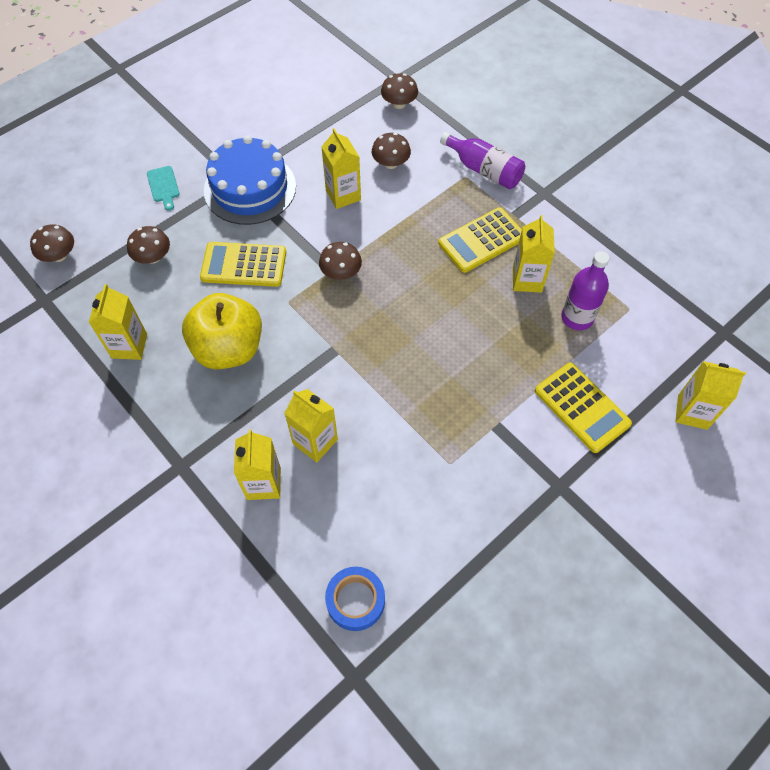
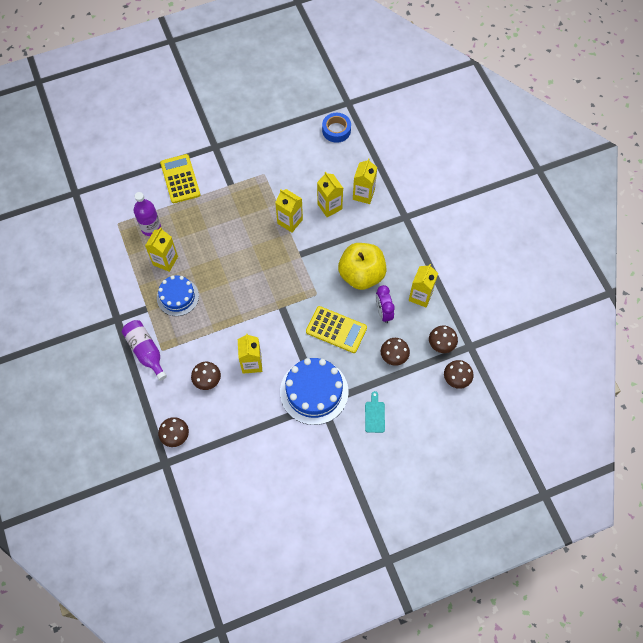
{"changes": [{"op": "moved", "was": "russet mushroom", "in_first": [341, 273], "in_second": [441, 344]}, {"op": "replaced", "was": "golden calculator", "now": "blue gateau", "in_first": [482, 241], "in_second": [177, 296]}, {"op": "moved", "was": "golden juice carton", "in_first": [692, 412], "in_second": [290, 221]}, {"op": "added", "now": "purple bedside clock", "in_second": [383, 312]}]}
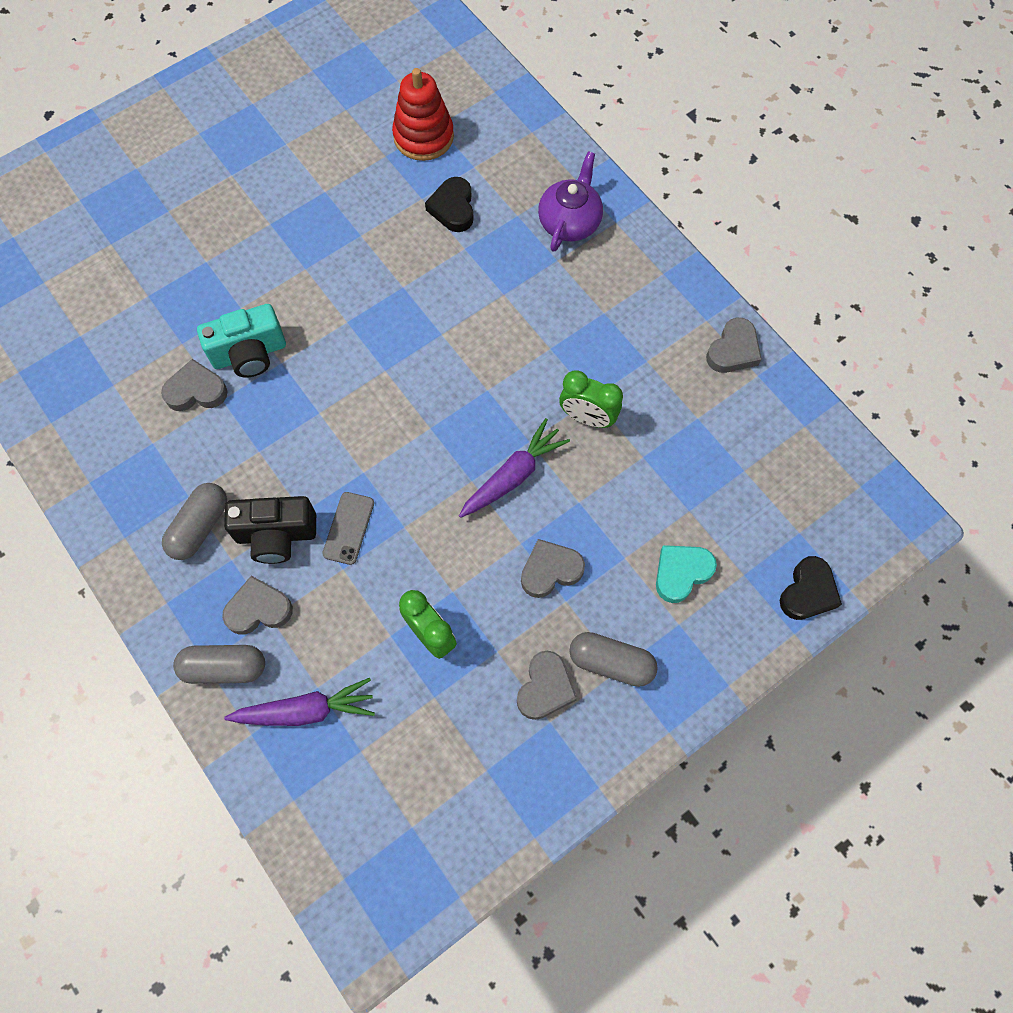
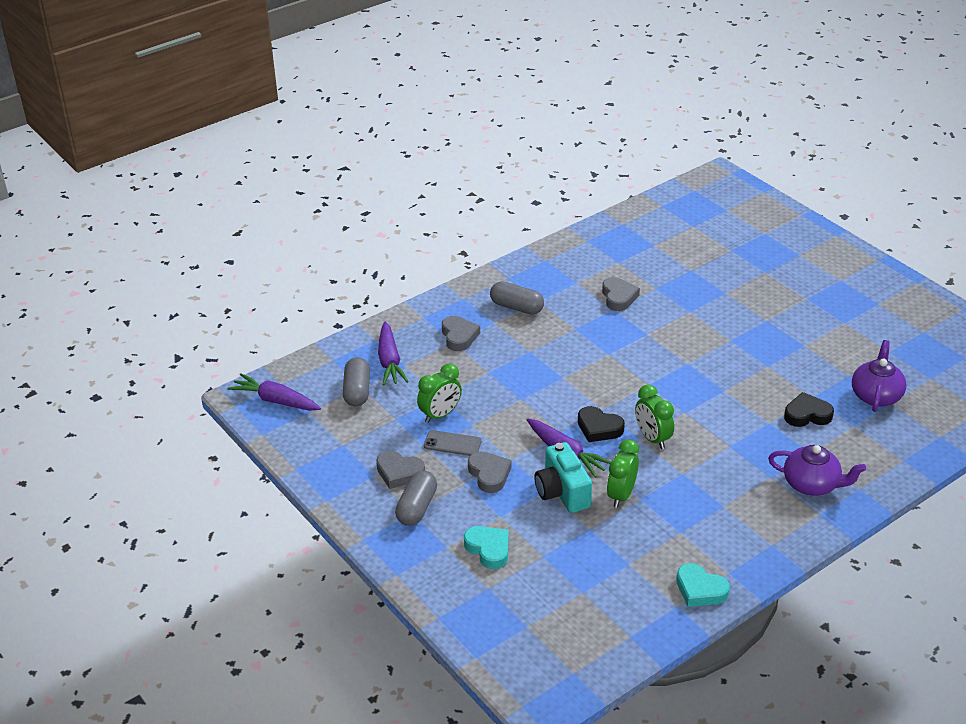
{"changes": [{"op": "moved", "was": "grey capsule", "in_first": [224, 667], "in_second": [357, 391]}, {"op": "moved", "was": "aqua compact camera", "in_first": [249, 354], "in_second": [562, 492]}, {"op": "removed", "was": "ebony compact camera", "in_first": [276, 535]}, {"op": "moved", "was": "grey smartphone", "in_first": [348, 528], "in_second": [452, 444]}, {"op": "replaced", "was": "scarlet stacking toy", "now": "purple tea pot", "in_first": [423, 136], "in_second": [876, 395]}, {"op": "recoloured", "was": "grey heart", "now": "aqua heart", "in_first": [733, 350], "in_second": [700, 590]}, {"op": "moved", "was": "ebony heart", "in_first": [808, 592], "in_second": [599, 428]}, {"op": "added", "now": "purple carrot", "in_second": [276, 401]}, {"op": "added", "now": "green bedside clock", "in_second": [652, 438]}]}
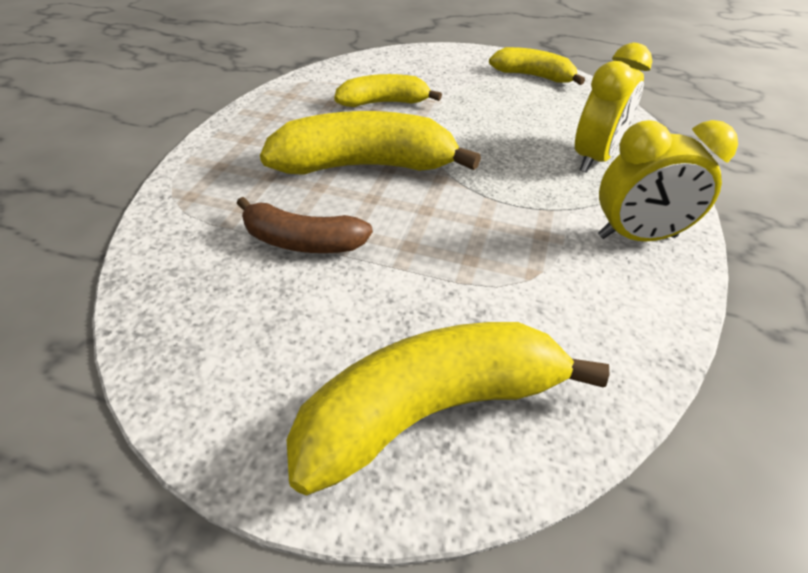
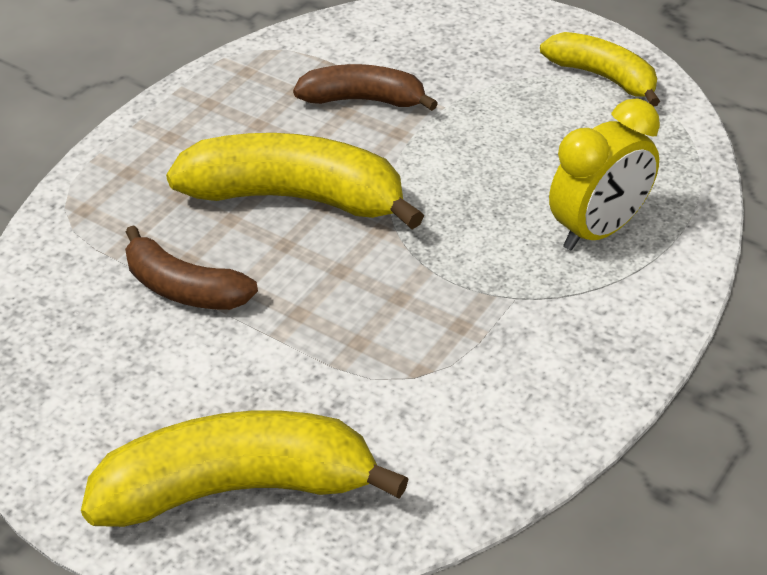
{"changes": [{"op": "recoloured", "was": "golden banana", "now": "russet banana", "in_first": [384, 103], "in_second": [364, 100]}, {"op": "removed", "was": "golden bedside clock", "in_first": [637, 237]}]}
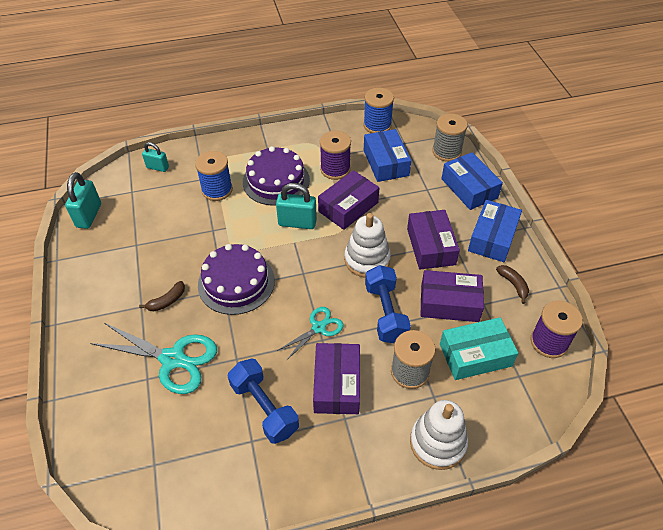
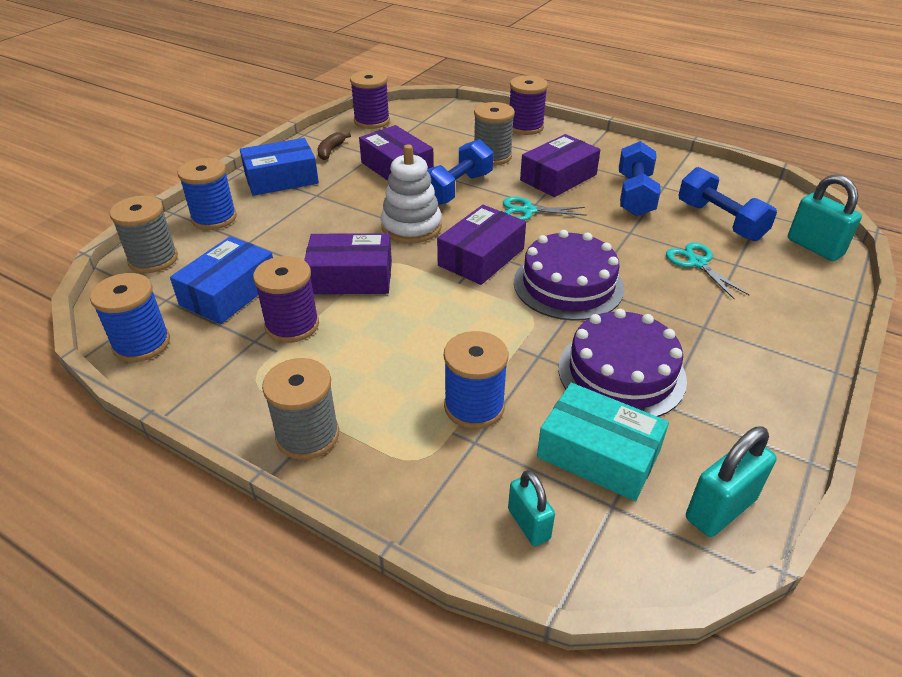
{"changes": [{"op": "resized", "was": "aqua shears", "in_first": [173, 359], "in_second": [697, 263], "ratio": 0.57}, {"op": "removed", "was": "russet banana", "in_first": [167, 301]}, {"op": "moved", "was": "purple gateau", "in_first": [276, 181], "in_second": [621, 373]}, {"op": "moved", "was": "aqua lock", "in_first": [297, 223], "in_second": [814, 247]}, {"op": "moved", "was": "purple parcel", "in_first": [431, 246], "in_second": [481, 257]}, {"op": "replaced", "was": "snow-white stacking toy", "now": "purple reel of thread", "in_first": [437, 442], "in_second": [525, 127]}, {"op": "moved", "was": "aqua parcel", "in_first": [475, 355], "in_second": [598, 454]}, {"op": "replaced", "was": "blue parcel", "now": "blue reel of thread", "in_first": [469, 188], "in_second": [214, 218]}, {"op": "added", "now": "grey reel of thread", "in_second": [307, 435]}, {"op": "added", "now": "blue free weight", "in_second": [720, 221]}]}
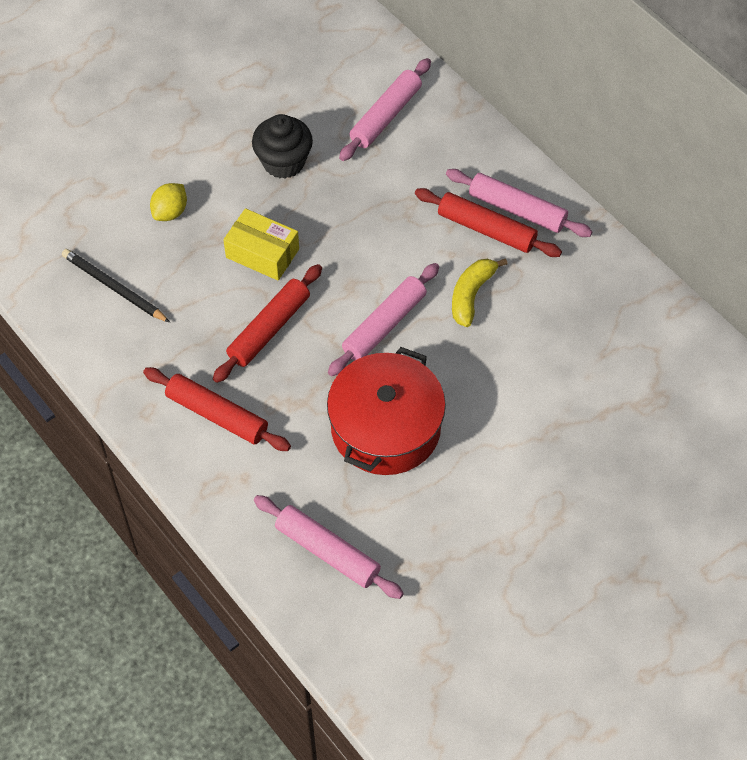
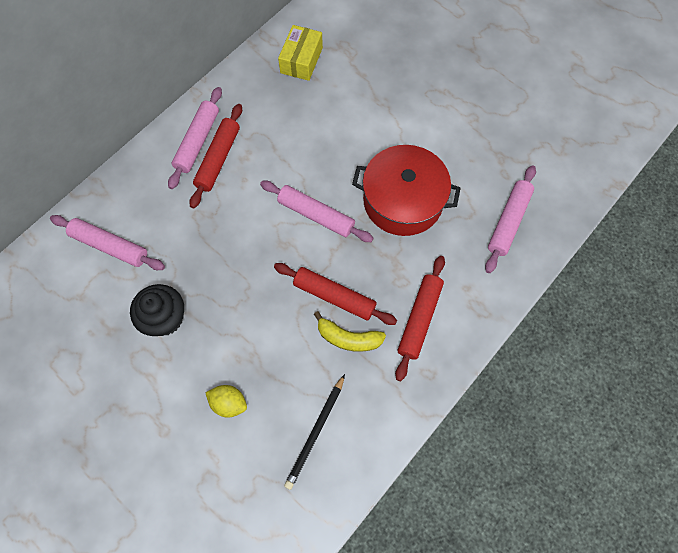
{"changes": [{"op": "moved", "was": "golden parcel", "in_first": [262, 253], "in_second": [301, 60]}, {"op": "moved", "was": "golden banana", "in_first": [471, 295], "in_second": [348, 338]}]}
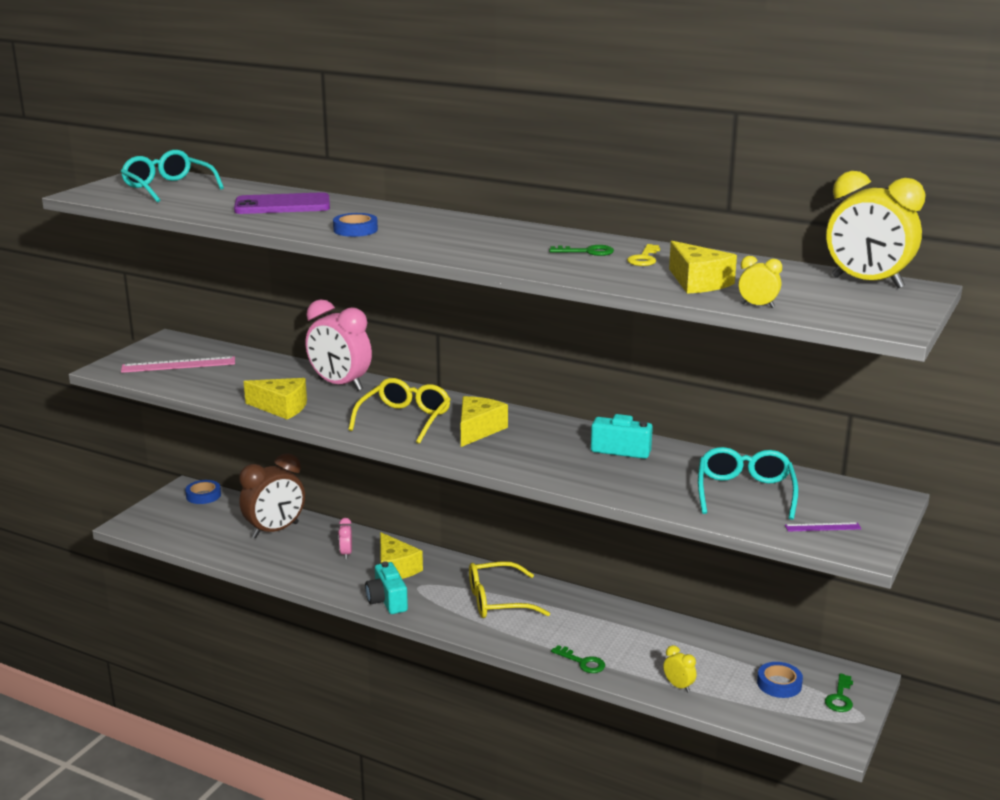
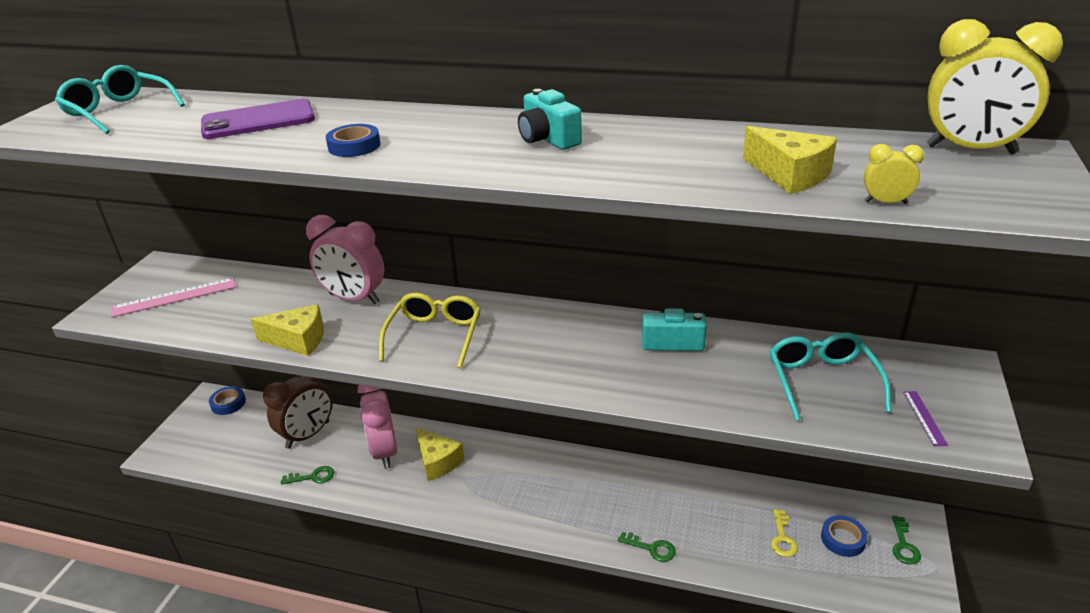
{"changes": [{"op": "resized", "was": "rosy bedside clock", "in_first": [346, 554], "in_second": [384, 452], "ratio": 2.27}, {"op": "moved", "was": "aqua compact camera", "in_first": [387, 601], "in_second": [548, 139]}, {"op": "removed", "was": "golden cheese", "in_first": [478, 430]}, {"op": "removed", "was": "golden eyeglasses", "in_first": [497, 601]}, {"op": "moved", "was": "green latchkey", "in_first": [587, 252], "in_second": [313, 477]}, {"op": "moved", "was": "golden latchkey", "in_first": [644, 258], "in_second": [782, 538]}, {"op": "removed", "was": "golden bedside clock", "in_first": [678, 686]}, {"op": "turned", "was": "purple measuring stick", "in_first": [823, 527], "in_second": [924, 418], "clockwise": -75}]}
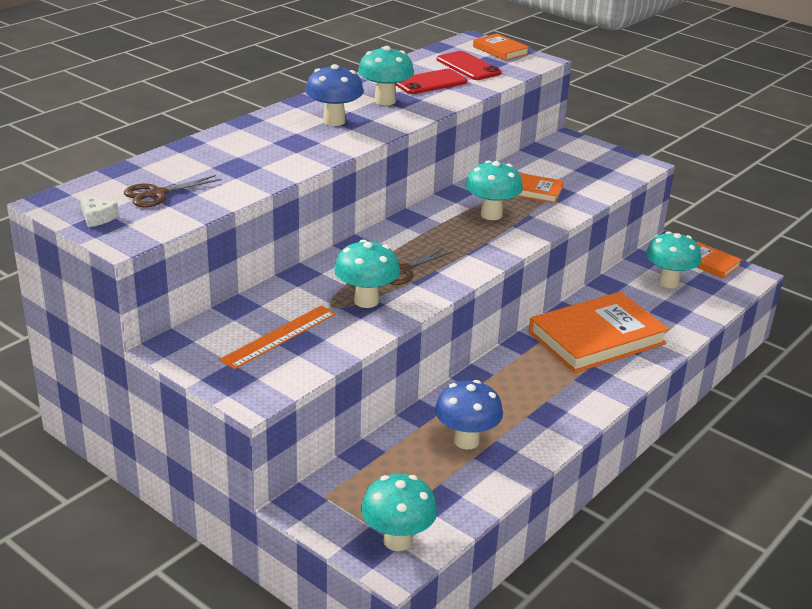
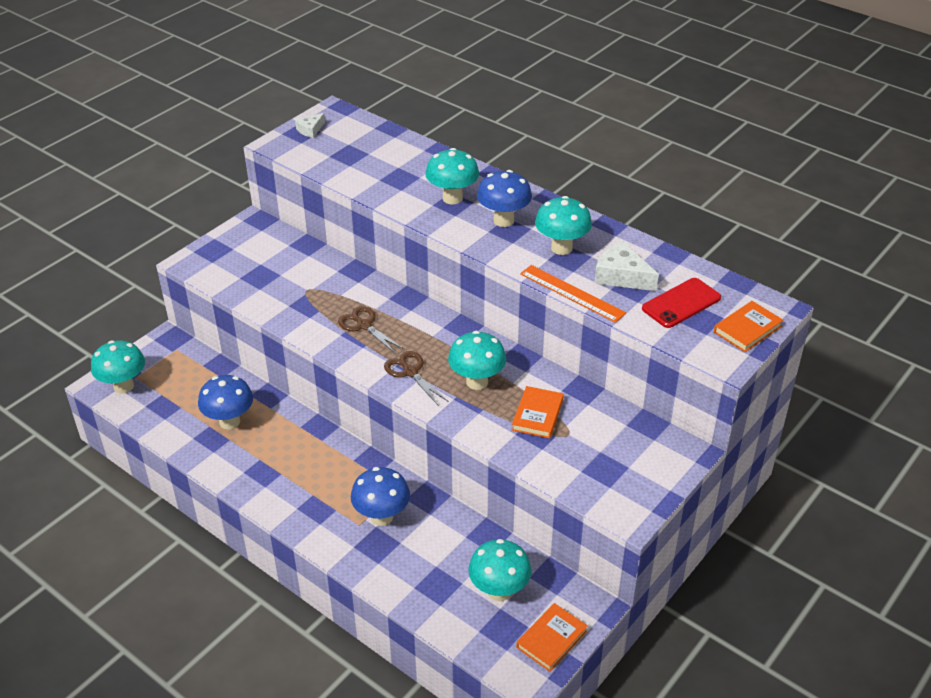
{"changes": [{"op": "moved", "was": "russet shears", "in_first": [157, 194], "in_second": [410, 372]}, {"op": "moved", "was": "orange-coloured measuring stick", "in_first": [279, 336], "in_second": [572, 293]}, {"op": "moved", "was": "aqua mushroom", "in_first": [366, 301], "in_second": [452, 198]}, {"op": "replaced", "was": "scarlet smartphone", "now": "snow-white cheese", "in_first": [430, 82], "in_second": [621, 276]}, {"op": "replaced", "was": "orange-coloured book", "now": "blue mushroom", "in_first": [597, 338], "in_second": [382, 517]}]}
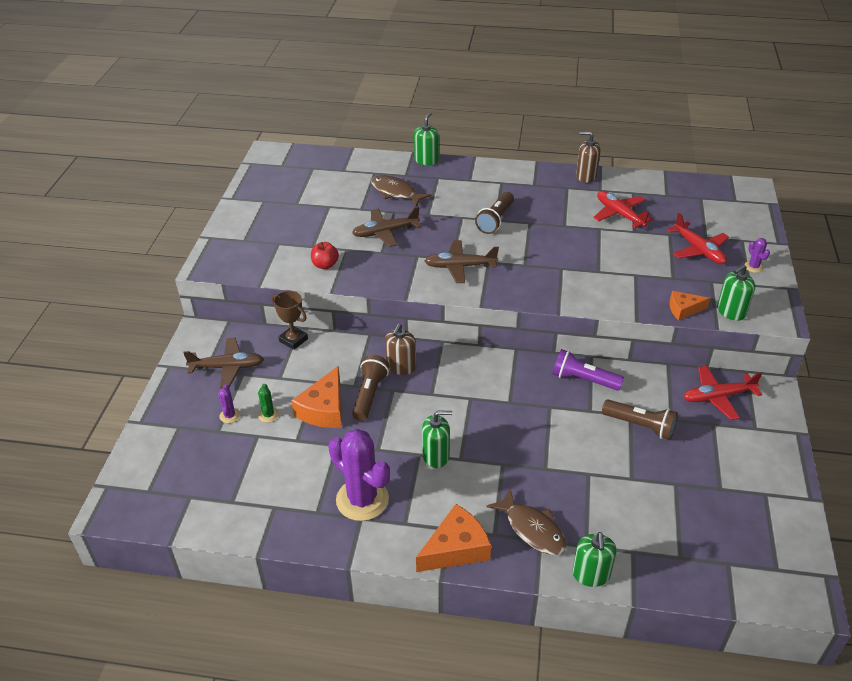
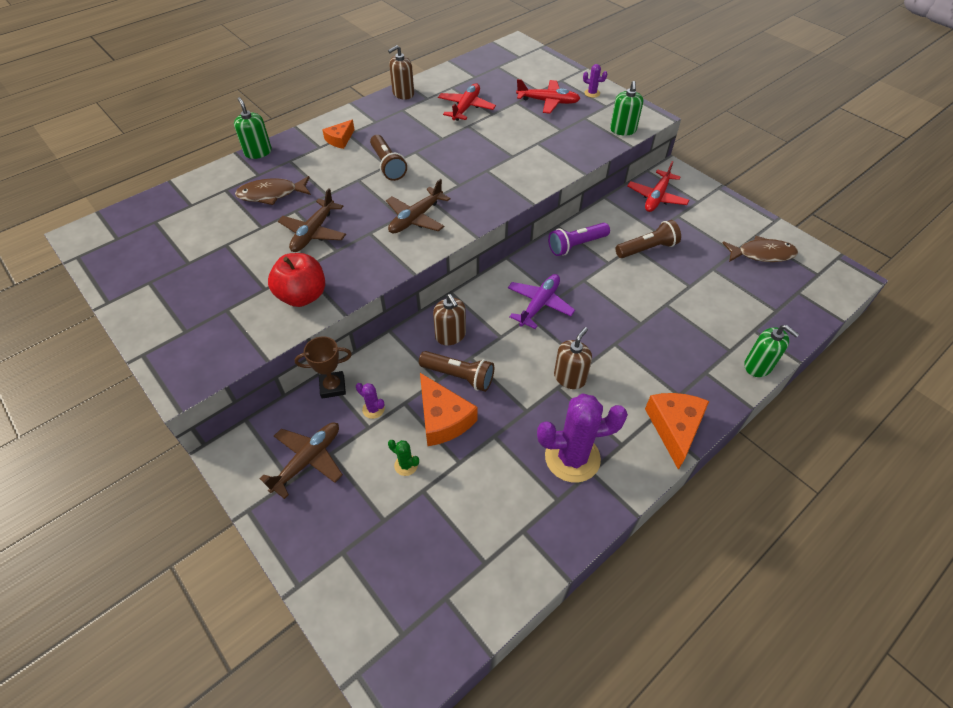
{"changes": [{"op": "moved", "was": "purple saguaro cactus", "in_first": [229, 415], "in_second": [373, 409]}, {"op": "resized", "was": "scarlet apple fruit", "in_first": [325, 265], "in_second": [302, 296], "ratio": 1.65}, {"op": "turned", "was": "russet pocket torch", "in_first": [369, 394], "in_second": [459, 376], "clockwise": 150}, {"op": "recoloured", "was": "green pump bottle", "now": "russet pump bottle", "in_first": [436, 456], "in_second": [569, 378]}, {"op": "moved", "was": "russet toy fish", "in_first": [532, 529], "in_second": [762, 254]}, {"op": "turned", "was": "scarlet aeroplane", "in_first": [619, 214], "in_second": [466, 108], "clockwise": 105}, {"op": "moved", "was": "orange-coloured cheese", "in_first": [684, 309], "in_second": [340, 139]}, {"op": "added", "now": "purple aeroplane", "in_second": [539, 304]}]}
